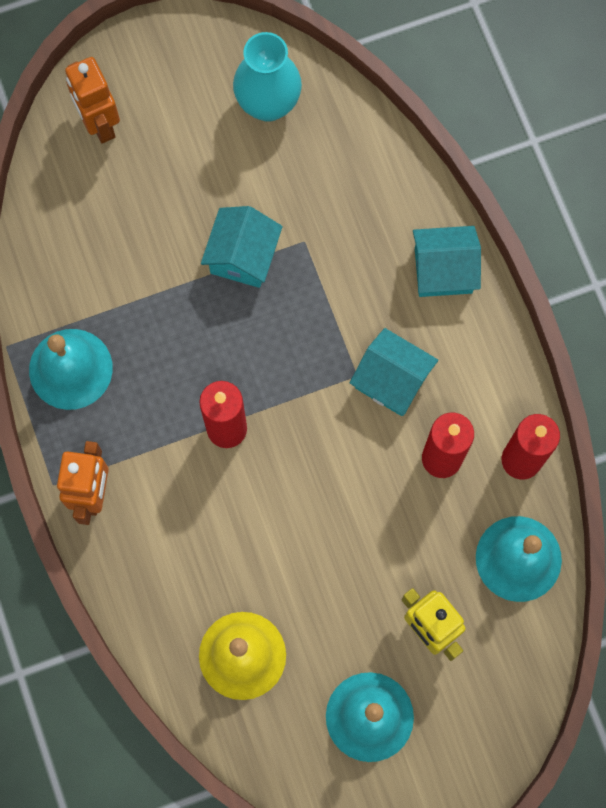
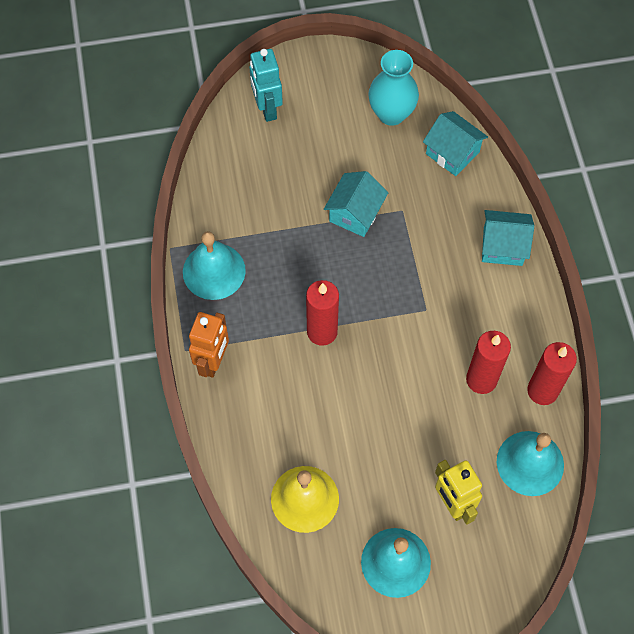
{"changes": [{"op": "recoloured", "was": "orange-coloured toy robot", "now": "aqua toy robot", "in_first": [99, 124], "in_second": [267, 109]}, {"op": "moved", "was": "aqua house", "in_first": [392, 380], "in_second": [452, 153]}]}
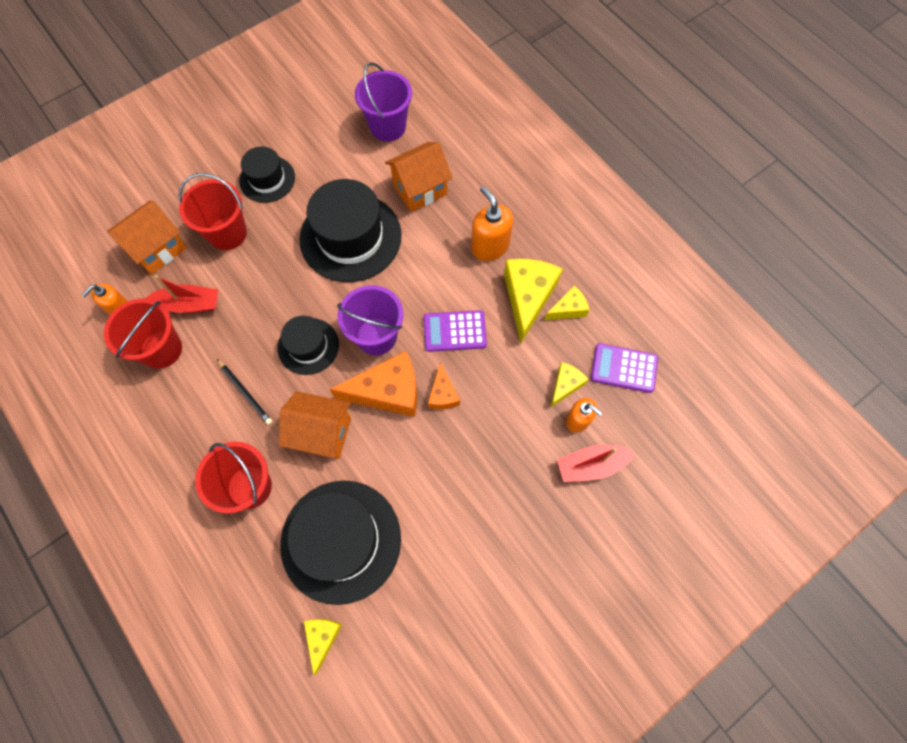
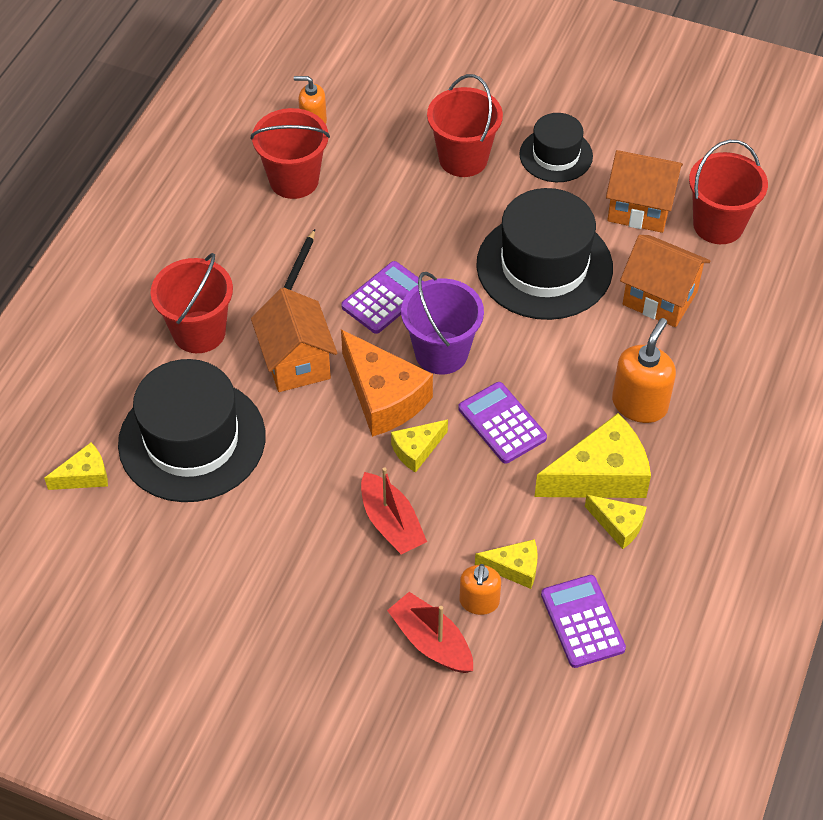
{"changes": [{"op": "moved", "was": "orange-coloured house", "in_first": [158, 249], "in_second": [640, 209]}, {"op": "moved", "was": "scarlet sailboat", "in_first": [189, 304], "in_second": [391, 523]}, {"op": "replaced", "was": "ebony hat", "now": "purple calculator", "in_first": [308, 346], "in_second": [385, 298]}, {"op": "recoloured", "was": "purple sand bucket", "now": "scarlet sand bucket", "in_first": [388, 126], "in_second": [718, 225]}, {"op": "recoloured", "was": "orange-coloured cheese", "now": "golden cheese", "in_first": [443, 394], "in_second": [417, 450]}]}
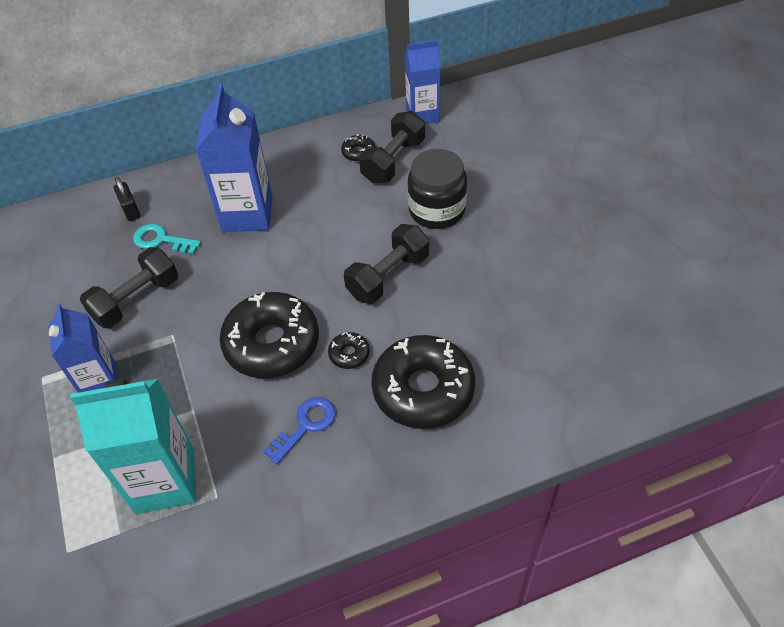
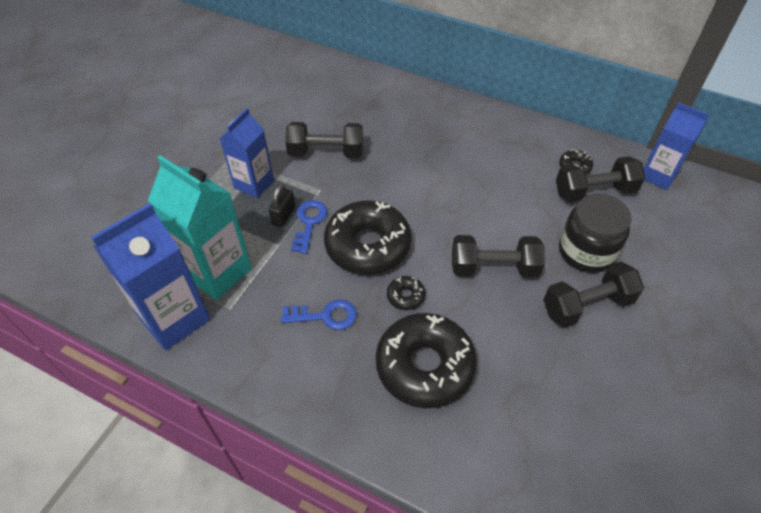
{"changes": [{"op": "moved", "was": "ebony lock", "in_first": [130, 210], "in_second": [283, 215]}, {"op": "removed", "was": "aqua latchkey", "in_first": [161, 240]}, {"op": "moved", "was": "blue juice carton", "in_first": [247, 214], "in_second": [174, 318]}, {"op": "added", "now": "blue latchkey", "in_second": [309, 223]}, {"op": "added", "now": "ebony free weight", "in_second": [587, 305]}]}
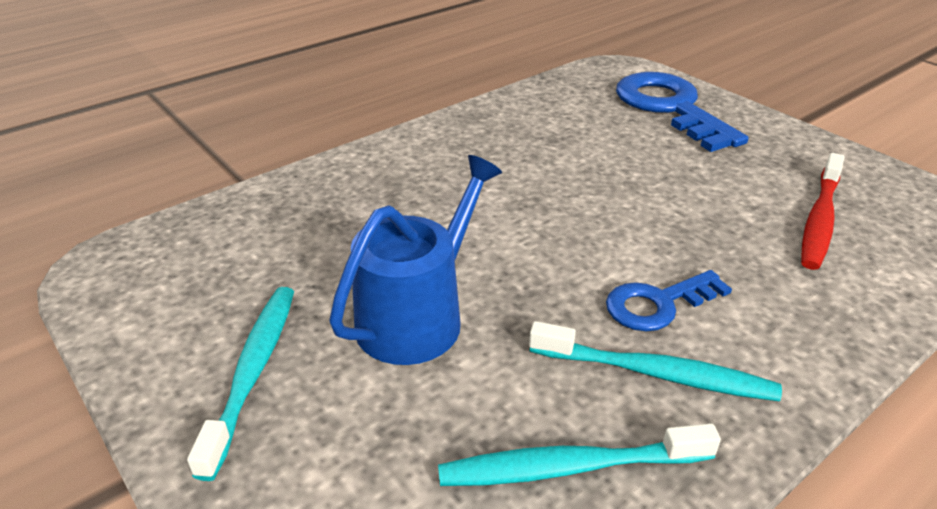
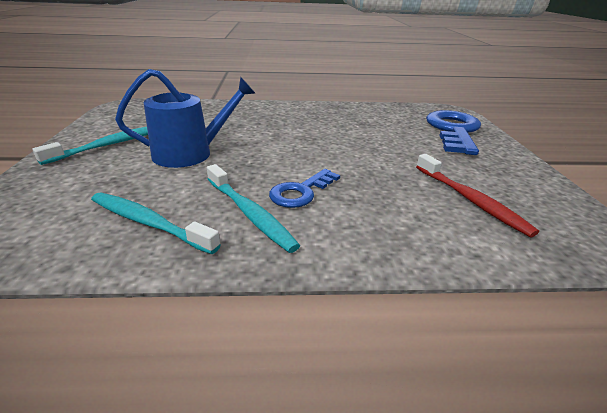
{"changes": [{"op": "turned", "was": "blue latchkey", "in_first": [658, 304], "in_second": [301, 192], "clockwise": -60}, {"op": "turned", "was": "scarlet dental brush", "in_first": [820, 220], "in_second": [470, 200], "clockwise": -90}]}
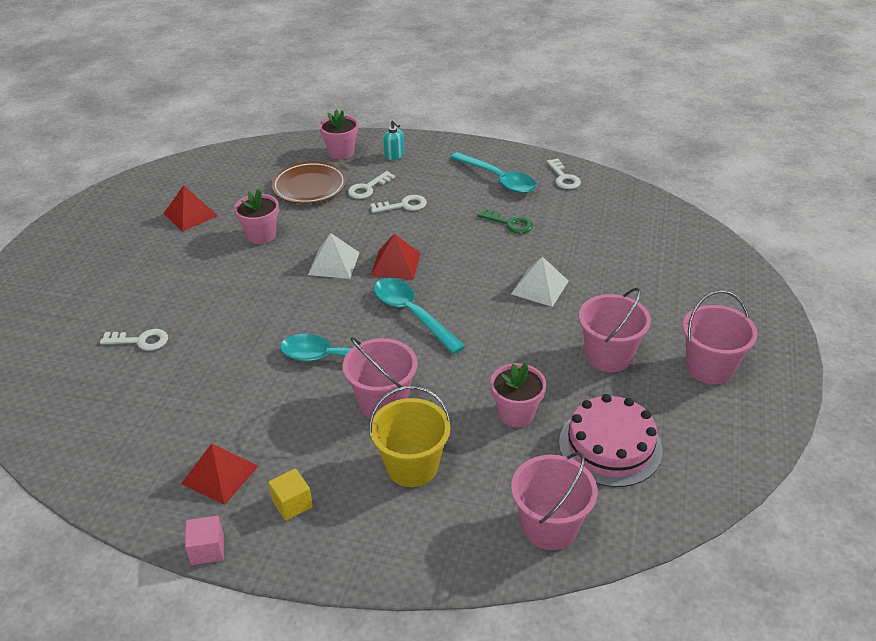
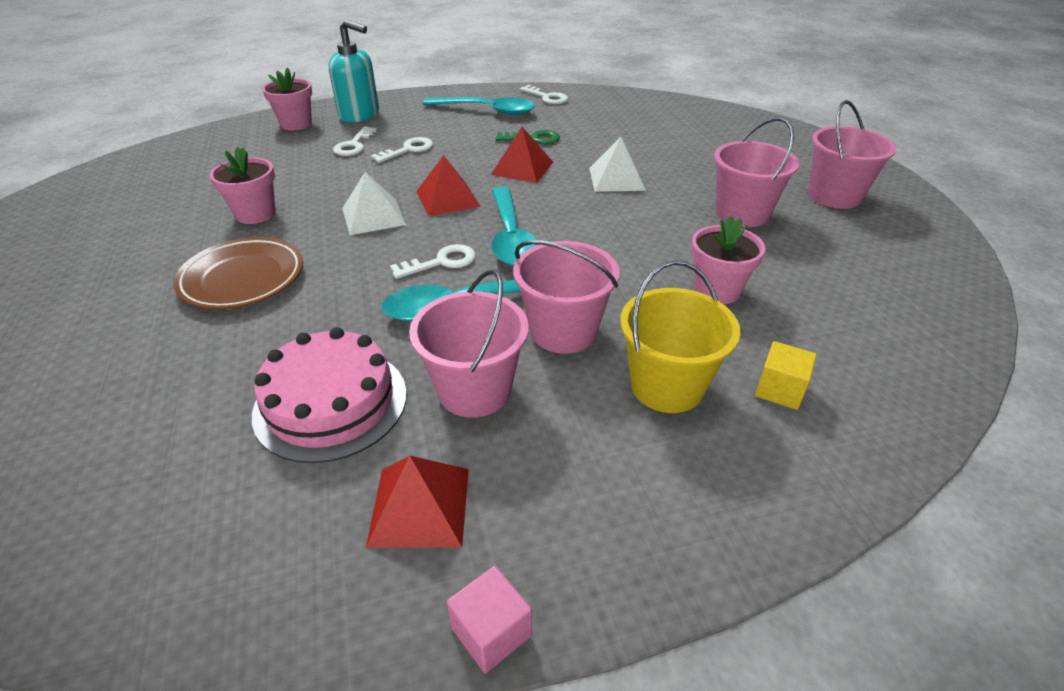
{"changes": [{"op": "moved", "was": "snow-white latchkey", "in_first": [140, 341], "in_second": [441, 262]}, {"op": "moved", "was": "scarlet pyramid", "in_first": [190, 214], "in_second": [522, 168]}, {"op": "moved", "was": "golden block", "in_first": [292, 503], "in_second": [779, 390]}, {"op": "moved", "was": "russet plate", "in_first": [309, 187], "in_second": [242, 279]}, {"op": "turned", "was": "aqua spoon", "in_first": [412, 314], "in_second": [510, 236], "clockwise": -120}, {"op": "resized", "was": "aqua pump bottle", "in_first": [394, 155], "in_second": [360, 115], "ratio": 1.89}, {"op": "moved", "was": "rosy sand bucket", "in_first": [549, 527], "in_second": [474, 390]}, {"op": "moved", "was": "rosy gateau", "in_first": [610, 446], "in_second": [331, 403]}]}
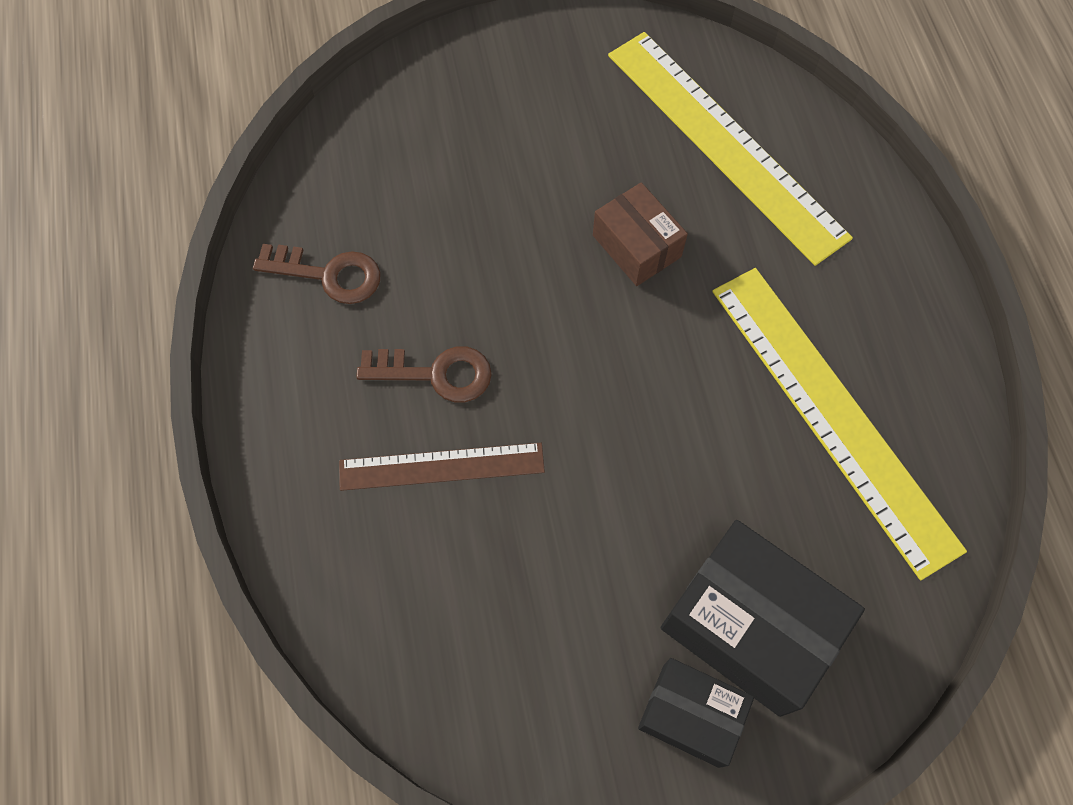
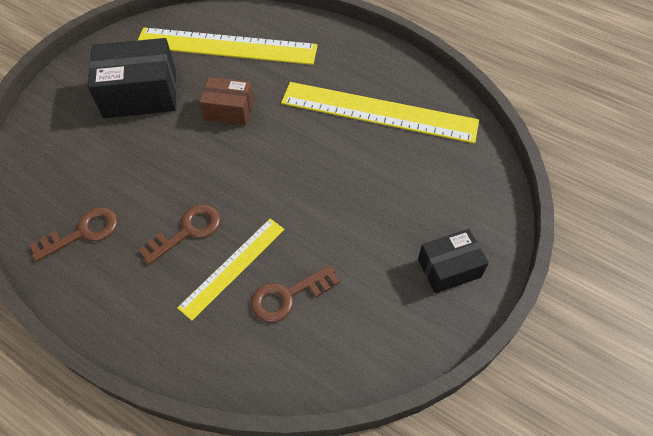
{"changes": [{"op": "recoloured", "was": "russet measuring stick", "now": "golden measuring stick", "in_first": [441, 466], "in_second": [233, 267]}, {"op": "moved", "was": "ebony parcel", "in_first": [749, 626], "in_second": [140, 94]}, {"op": "added", "now": "russet latchkey", "in_second": [288, 296]}]}
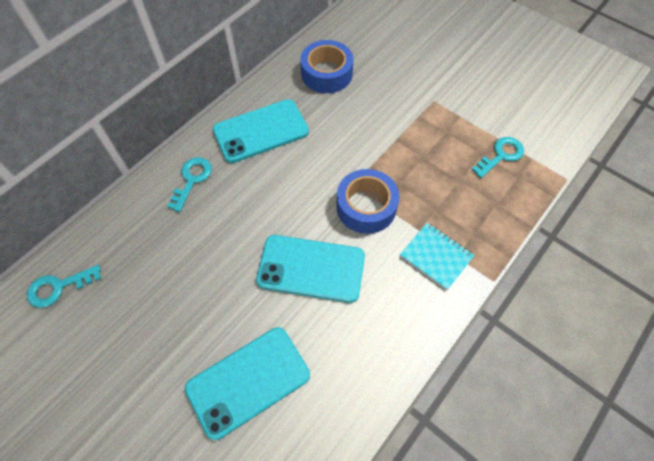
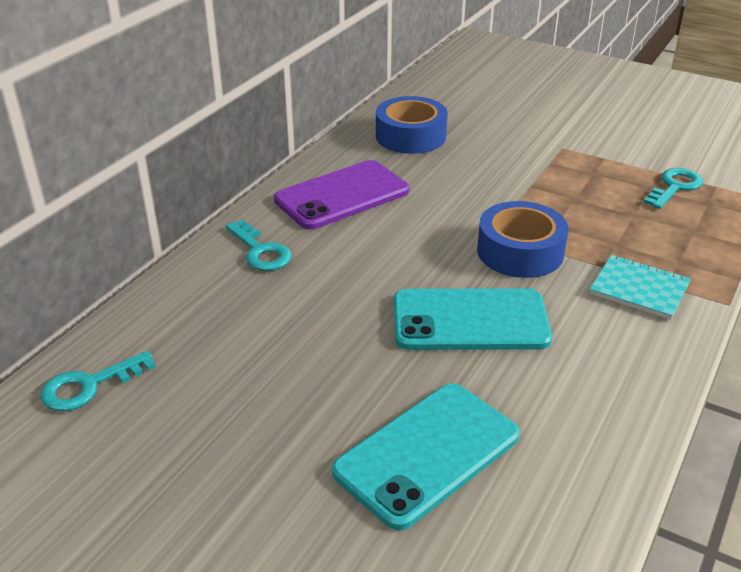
{"changes": [{"op": "turned", "was": "aqua latchkey", "in_first": [192, 180], "in_second": [260, 251], "clockwise": 135}, {"op": "recoloured", "was": "aqua smartphone", "now": "purple smartphone", "in_first": [261, 131], "in_second": [342, 195]}]}
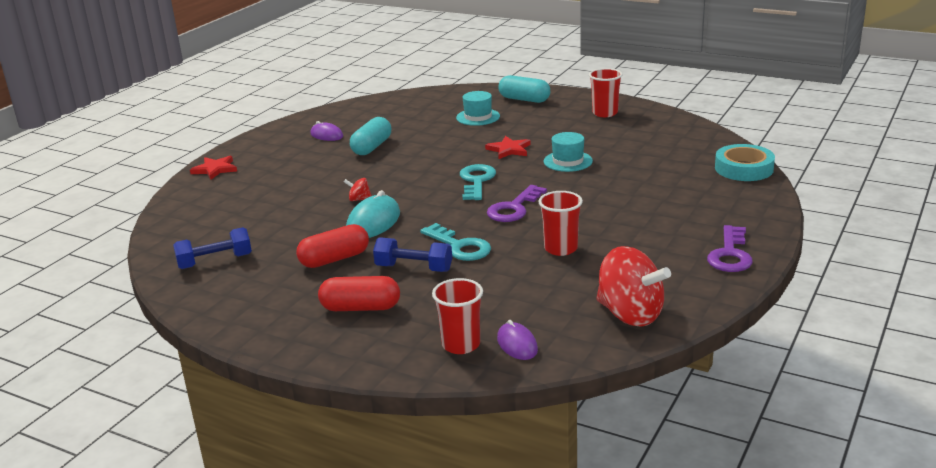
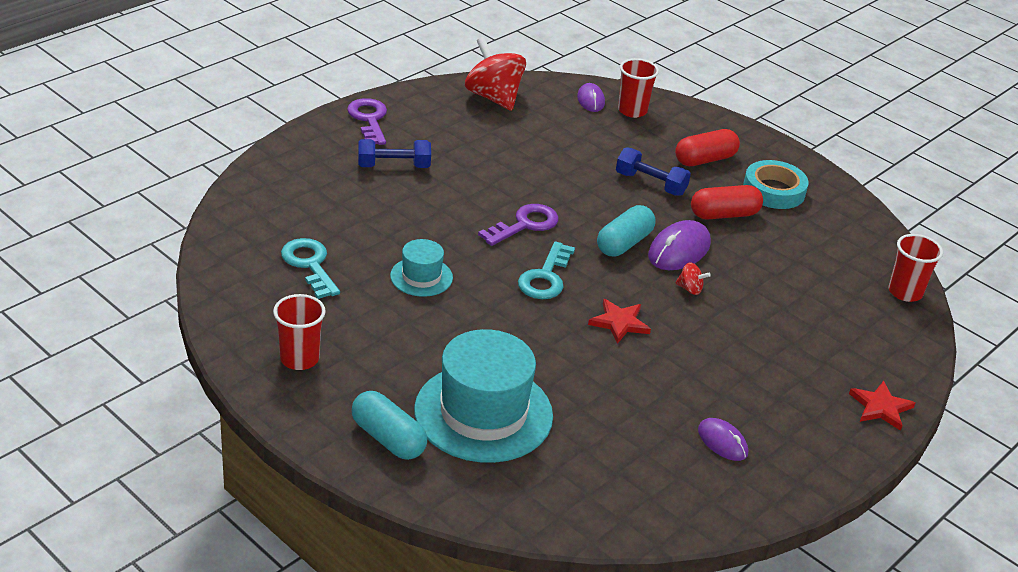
{"changes": [{"op": "moved", "was": "blue free weight", "in_first": [215, 261], "in_second": [393, 166]}, {"op": "turned", "was": "scarlet capsule", "in_first": [360, 308], "in_second": [705, 159], "clockwise": -45}, {"op": "recoloured", "was": "aqua mouse", "now": "purple mouse", "in_first": [373, 222], "in_second": [679, 250]}, {"op": "moved", "was": "aqua capsule", "in_first": [372, 147], "in_second": [624, 243]}, {"op": "moved", "was": "aqua latchkey", "in_first": [460, 246], "in_second": [309, 265]}, {"op": "resized", "was": "aqua hat", "in_first": [478, 117], "in_second": [483, 413], "ratio": 1.99}, {"op": "moved", "was": "scarlet five-pointed star", "in_first": [509, 150], "in_second": [619, 323]}, {"op": "moved", "was": "scarlet beaker", "in_first": [560, 248], "in_second": [905, 292]}, {"op": "turned", "was": "purple latchkey", "in_first": [730, 255], "in_second": [369, 119], "clockwise": -45}, {"op": "moved", "was": "aqua tape", "in_first": [744, 168], "in_second": [773, 190]}]}
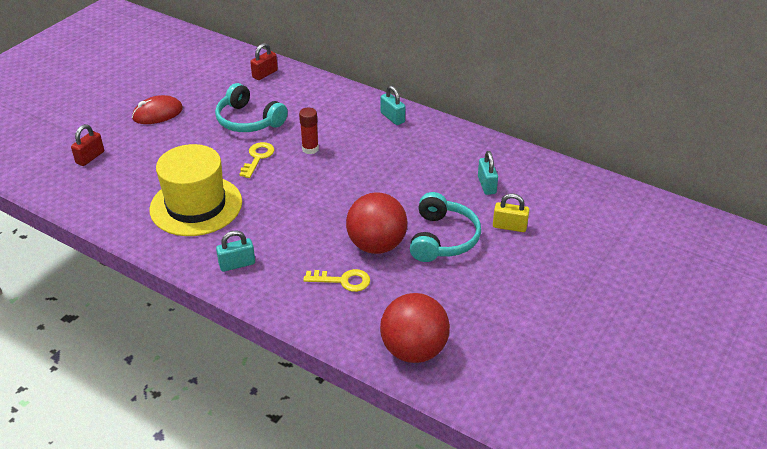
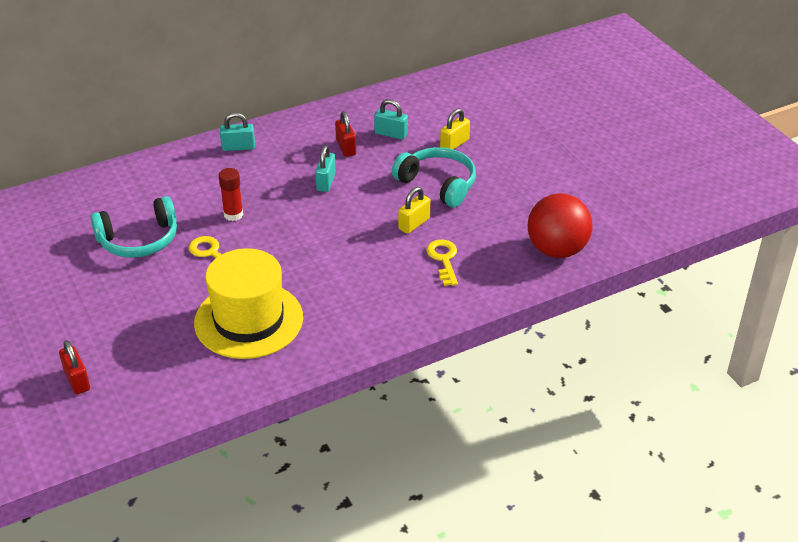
{"changes": [{"op": "removed", "was": "scarlet mouse", "in_first": [157, 113]}, {"op": "moved", "was": "aqua lock", "in_first": [237, 264], "in_second": [326, 182]}, {"op": "moved", "was": "scarlet lock", "in_first": [265, 74], "in_second": [346, 147]}, {"op": "turned", "was": "golden latchkey", "in_first": [343, 281], "in_second": [444, 259], "clockwise": -45}, {"op": "replaced", "was": "scarlet play ball", "now": "golden lock", "in_first": [376, 245], "in_second": [414, 224]}]}
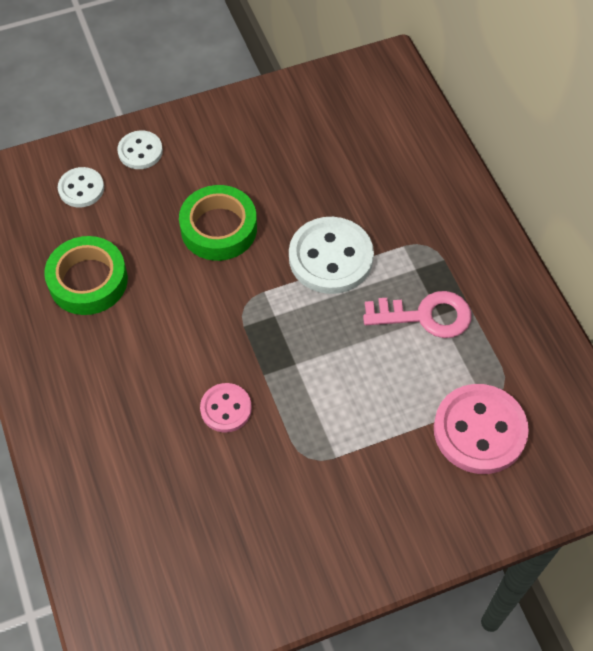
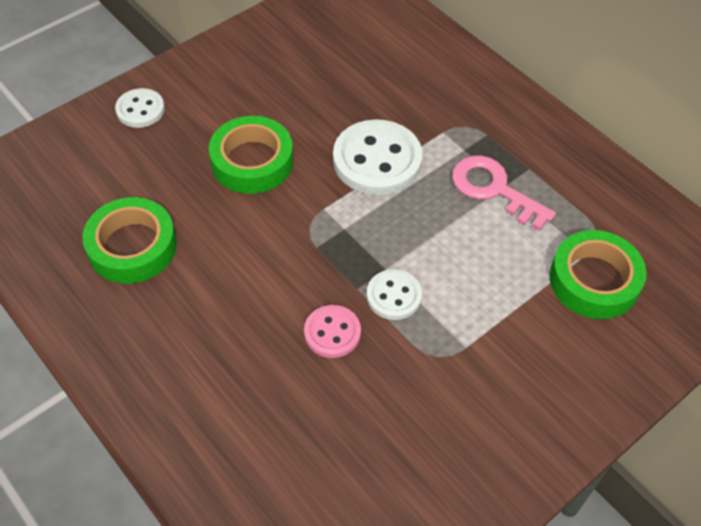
{"changes": [{"op": "moved", "was": "snow-white sewing button", "in_first": [81, 189], "in_second": [393, 296]}, {"op": "turned", "was": "rosy latchkey", "in_first": [426, 316], "in_second": [493, 189], "clockwise": -120}, {"op": "replaced", "was": "rosy sewing button", "now": "green tape", "in_first": [479, 430], "in_second": [594, 280]}]}
